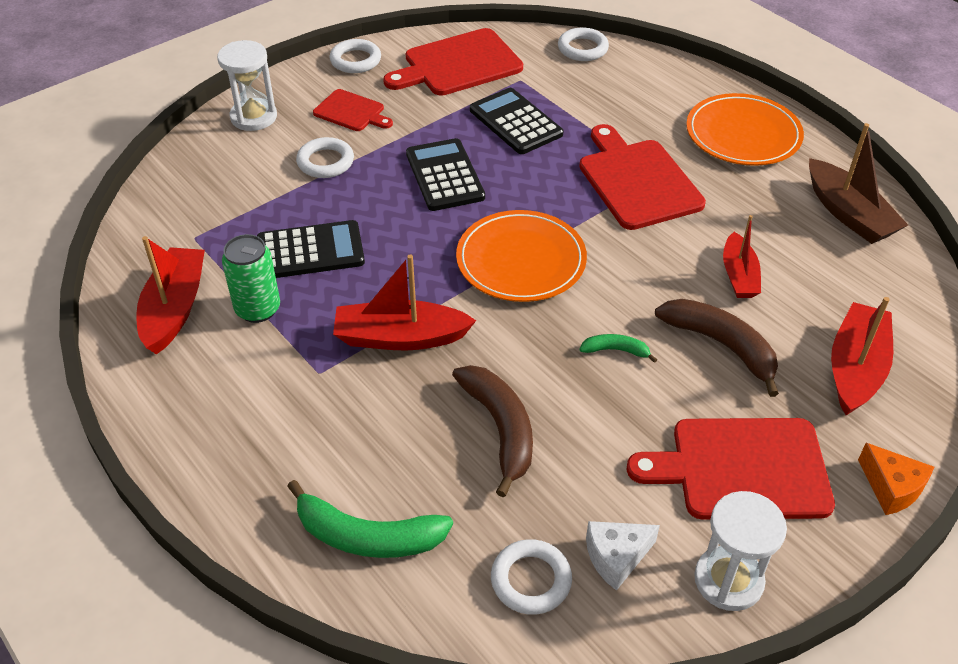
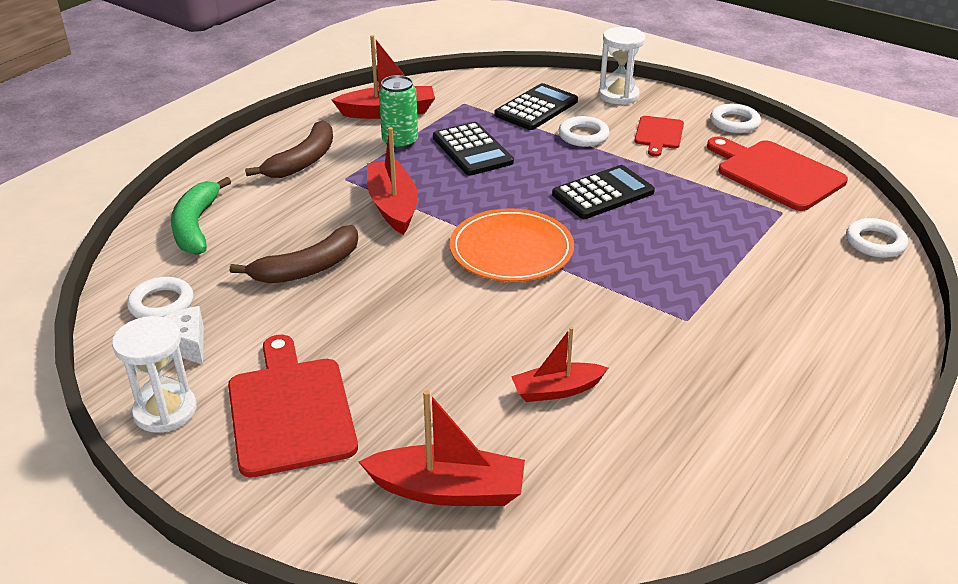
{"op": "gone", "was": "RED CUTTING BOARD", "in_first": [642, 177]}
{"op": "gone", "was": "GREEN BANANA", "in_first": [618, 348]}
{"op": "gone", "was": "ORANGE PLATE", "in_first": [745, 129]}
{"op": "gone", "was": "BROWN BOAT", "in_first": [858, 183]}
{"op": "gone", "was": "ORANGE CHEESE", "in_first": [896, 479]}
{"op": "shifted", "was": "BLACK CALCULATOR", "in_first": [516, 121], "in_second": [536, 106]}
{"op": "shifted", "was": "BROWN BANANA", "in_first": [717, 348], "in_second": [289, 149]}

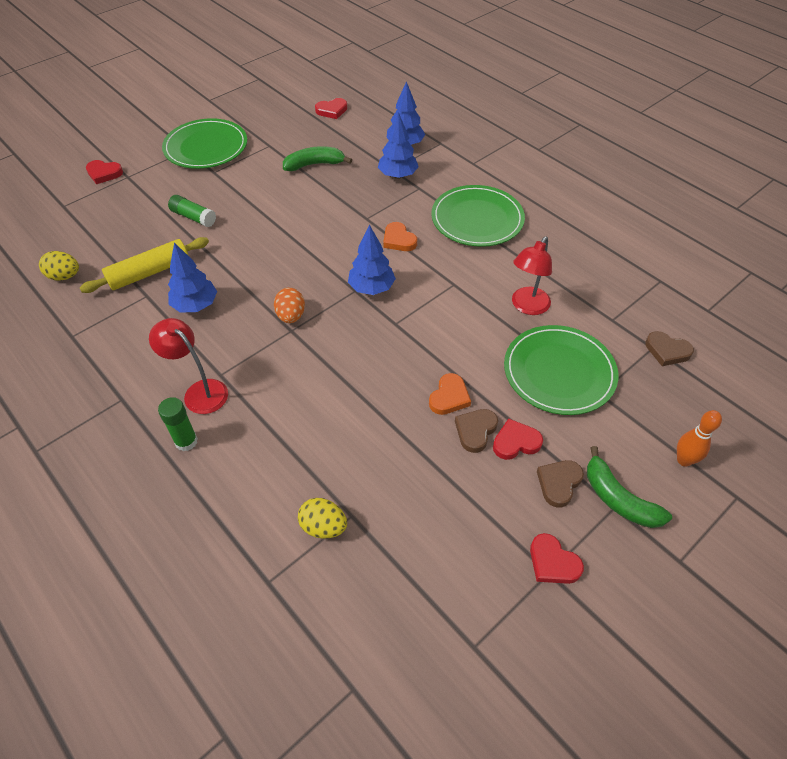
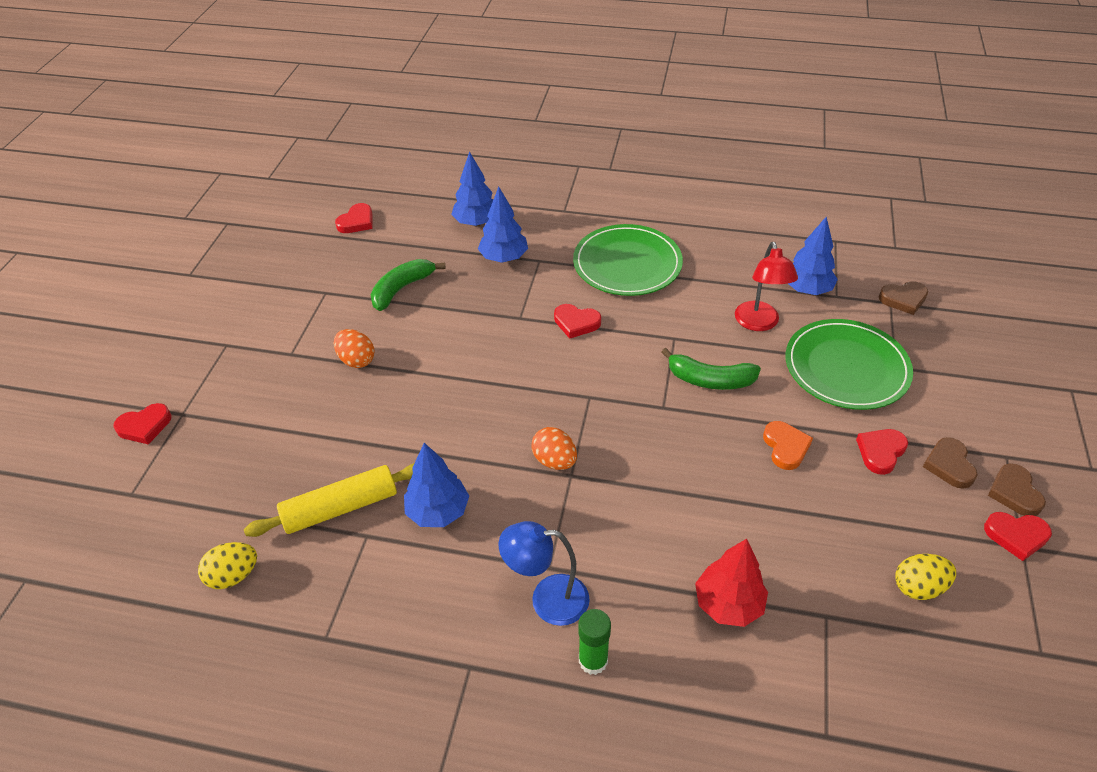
{"op": "gone", "was": "GREEN PLATE", "in_first": [204, 143]}
{"op": "gone", "was": "GREEN GLUE STICK", "in_first": [192, 211]}
{"op": "gone", "was": "ORANGE BOWLING PIN", "in_first": [699, 438]}
{"op": "new", "now": "ORANGE EGG", "in_second": [354, 348]}
{"op": "new", "now": "RED TREE", "in_second": [731, 583]}
{"op": "shifted", "was": "YELLOW EGG", "in_first": [322, 518], "in_second": [925, 577]}
{"op": "shifted", "was": "BLUE TREE", "in_first": [372, 260], "in_second": [813, 256]}
{"op": "shifted", "was": "BROWN HEART", "in_first": [476, 431], "in_second": [1017, 489]}
{"op": "shifted", "was": "GREEN BANANA", "in_first": [629, 487], "in_second": [711, 369]}
{"op": "repainted", "was": "RED LAMP", "now": "BLUE LAMP", "in_first": [188, 366], "in_second": [544, 573]}
{"op": "repainted", "was": "ORANGE HEART", "now": "RED HEART", "in_first": [400, 236], "in_second": [577, 321]}
{"op": "rotated", "was": "YELLOW ROLLING PIN", "in_first": [144, 265], "in_second": [329, 500], "clockwise": 45}

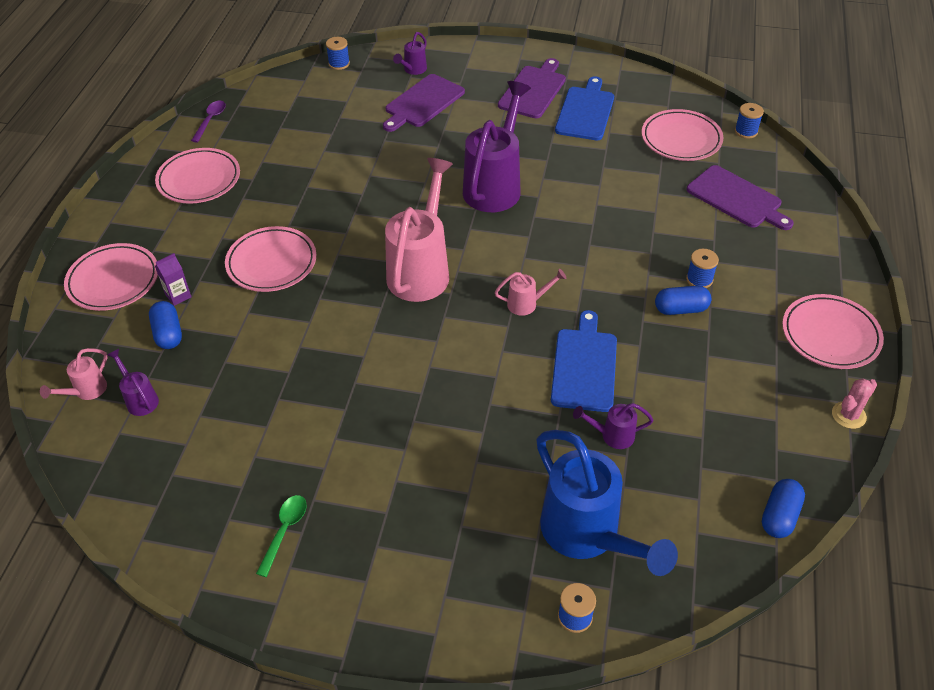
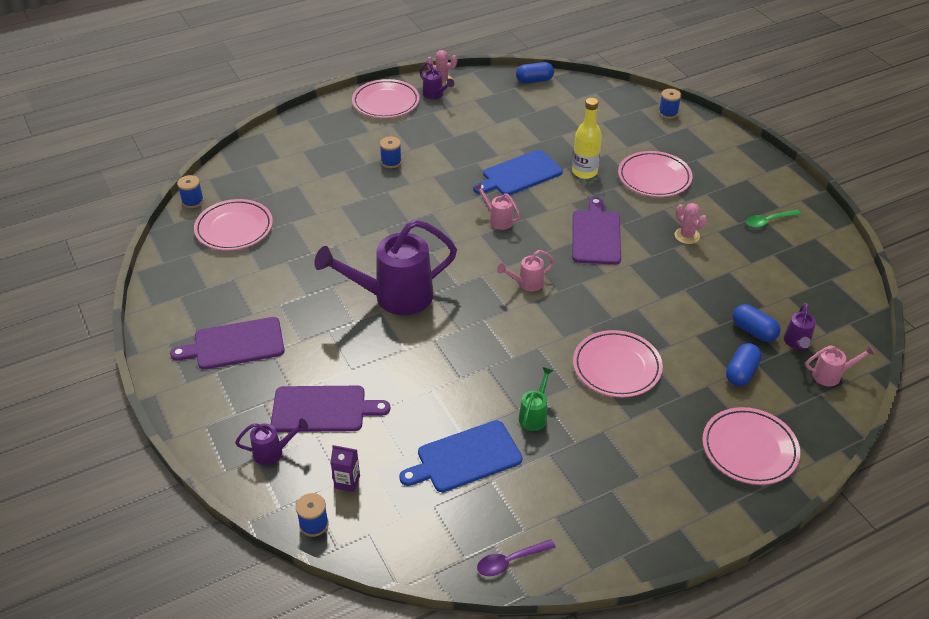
{"op": "gone", "was": "BLUE WATERING CAN", "in_first": [607, 503]}
{"op": "new", "now": "GREEN WATERING CAN", "in_second": [536, 399]}
{"op": "new", "now": "YELLOW BOTTLE", "in_second": [587, 138]}
{"op": "new", "now": "PINK CACTUS", "in_second": [690, 223]}
{"op": "shifted", "was": "PINK PLATE", "in_first": [197, 176], "in_second": [655, 174]}
{"op": "shifted", "was": "PURPLE CARTON", "in_first": [173, 279], "in_second": [345, 468]}
{"op": "shifted", "was": "BLUE CUTTING BOARD", "in_first": [584, 108], "in_second": [460, 456]}
{"op": "shifted", "was": "PURPLE WATERING CAN", "in_first": [613, 426], "in_second": [437, 80]}
{"op": "shifted", "was": "BLUE CAPSULE", "in_first": [683, 300], "in_second": [756, 323]}
{"op": "shifted", "was": "PURPLE CUTTING BOARD", "in_first": [740, 197], "in_second": [596, 231]}
{"op": "scaled", "was": "PINK WATERING CAN", "in_first": [419, 230], "in_second": [525, 270], "ratio": 0.45}

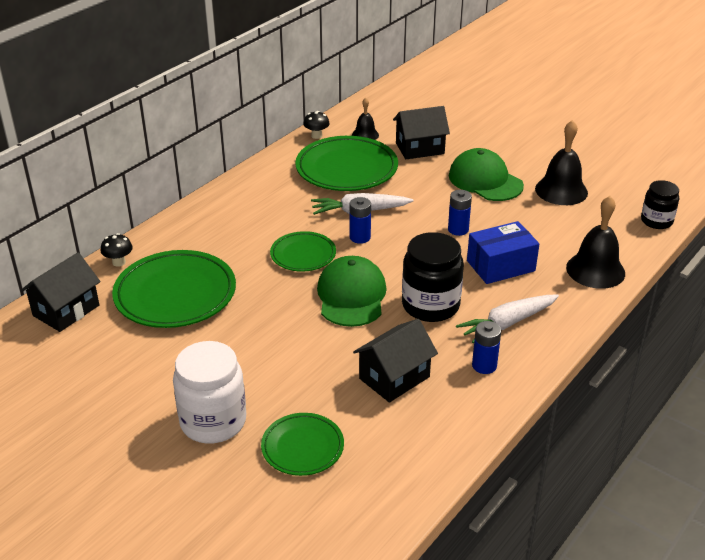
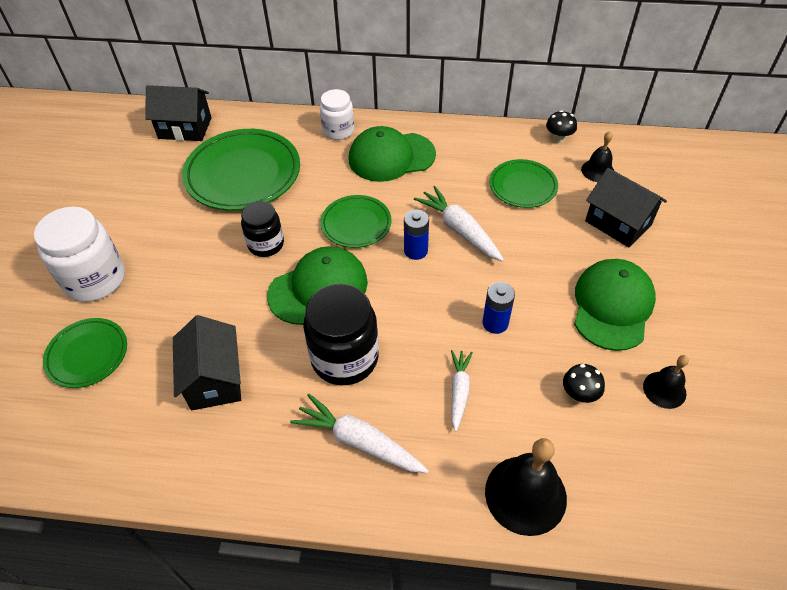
{"op": "gone", "was": "BLUE BATTERY", "in_first": [486, 347]}
{"op": "new", "now": "WHITE JAR", "in_second": [337, 114]}
{"op": "new", "now": "GREEN CAP", "in_second": [392, 154]}
{"op": "shifted", "was": "BLACK MUSHROOM", "in_first": [117, 250], "in_second": [584, 383]}
{"op": "shifted", "was": "BLACK JAR", "in_first": [660, 204], "in_second": [262, 229]}
{"op": "swapped", "was": "BLUE BOX", "now": "WHITE CARROT", "in_first": [503, 252], "in_second": [462, 391]}
{"op": "rotated", "was": "BLACK HOUSE", "in_first": [395, 361], "in_second": [207, 362], "clockwise": 60}
{"op": "scaled", "was": "GREEN PLATE", "in_first": [346, 163], "in_second": [523, 183], "ratio": 0.57}
{"op": "scaled", "was": "BLACK BELL", "in_first": [561, 162], "in_second": [666, 382], "ratio": 0.57}

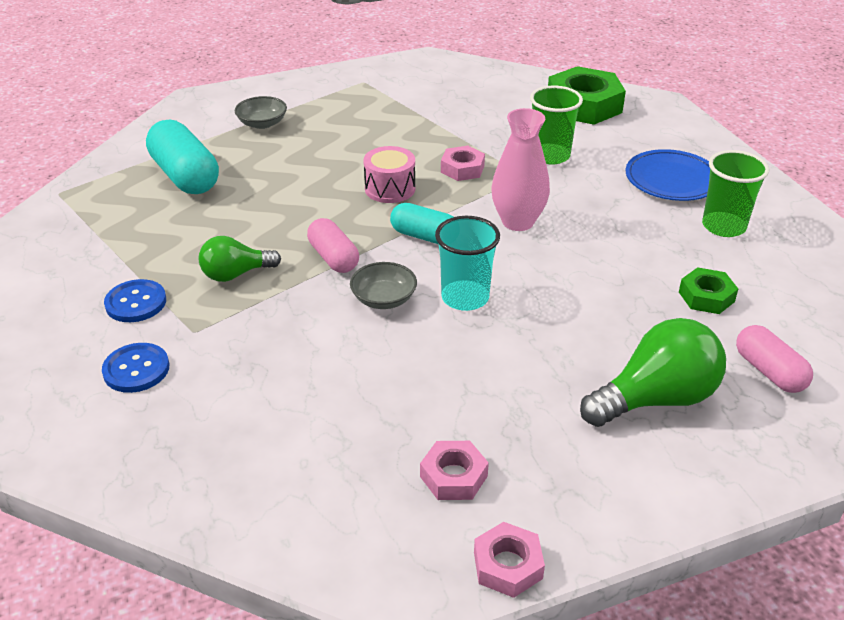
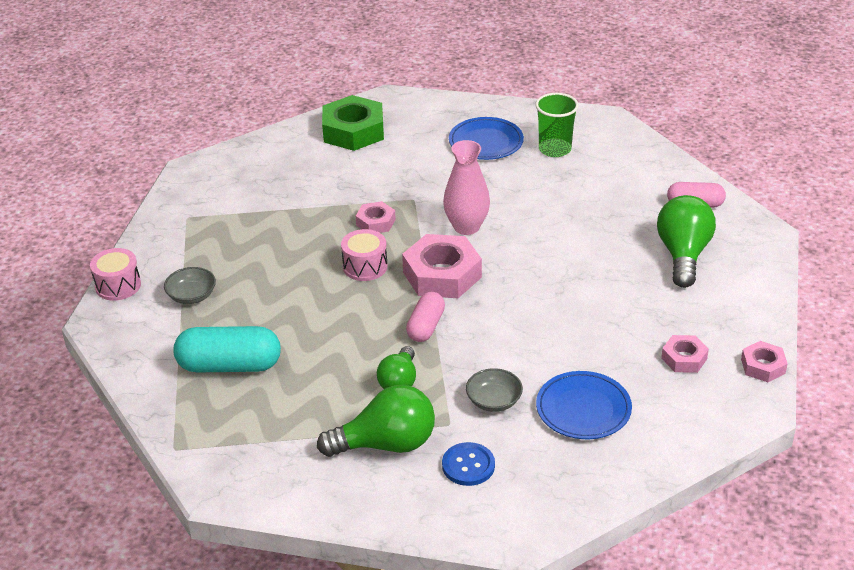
{"op": "gone", "was": "TURQUOISE CUP", "in_first": [467, 263]}
{"op": "gone", "was": "GREEN CUP", "in_first": [556, 125]}
{"op": "gone", "was": "GREEN NUT", "in_first": [708, 290]}
{"op": "new", "now": "PINK DRUM", "in_second": [115, 274]}
{"op": "new", "now": "BLUE PLATE", "in_second": [584, 405]}
{"op": "shifted", "was": "GREY BOWL", "in_first": [383, 285], "in_second": [494, 390]}
{"op": "swapped", "was": "BLUE BUTTON", "now": "GREEN LIGHT BULB", "in_first": [135, 300], "in_second": [376, 421]}
{"op": "swapped", "was": "TURQUOISE CAPSULE", "now": "PINK NUT", "in_first": [421, 223], "in_second": [442, 266]}
{"op": "rotated", "was": "PINK CAPSULE", "in_first": [333, 245], "in_second": [425, 317], "clockwise": -75}

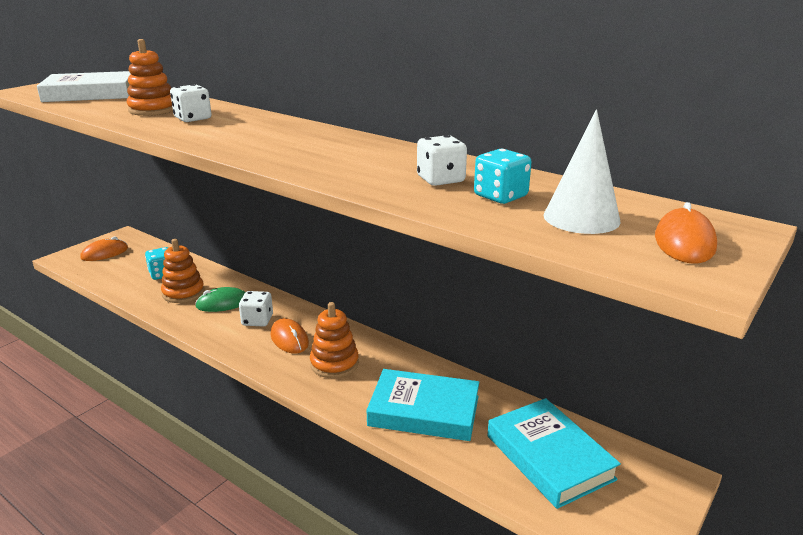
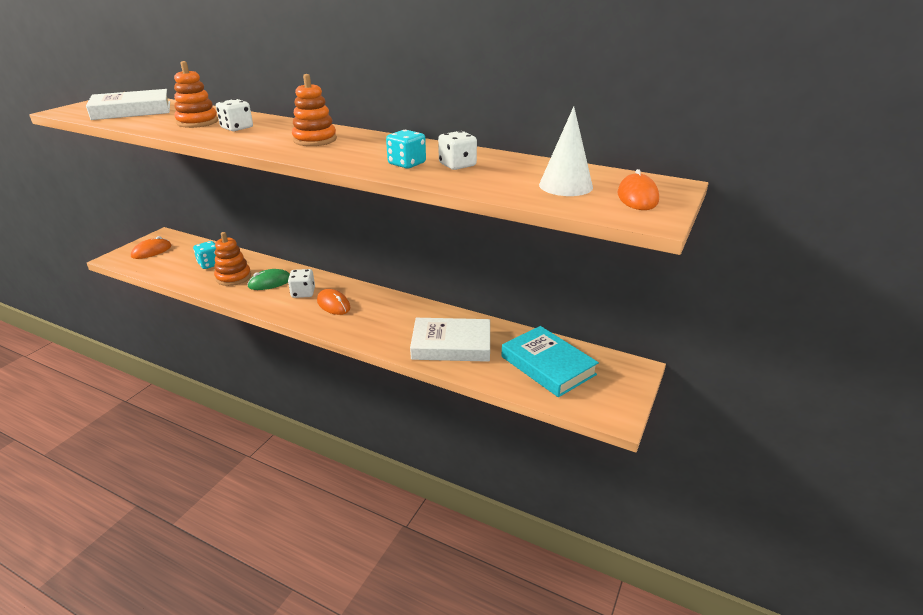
{"op": "shifted", "was": "ORANGE STACKING TOY", "in_first": [334, 340], "in_second": [314, 110]}
{"op": "shifted", "was": "TURQUOISE DICE", "in_first": [503, 176], "in_second": [406, 149]}
{"op": "repainted", "was": "TURQUOISE BOOK", "now": "WHITE BOOK", "in_first": [422, 405], "in_second": [450, 340]}

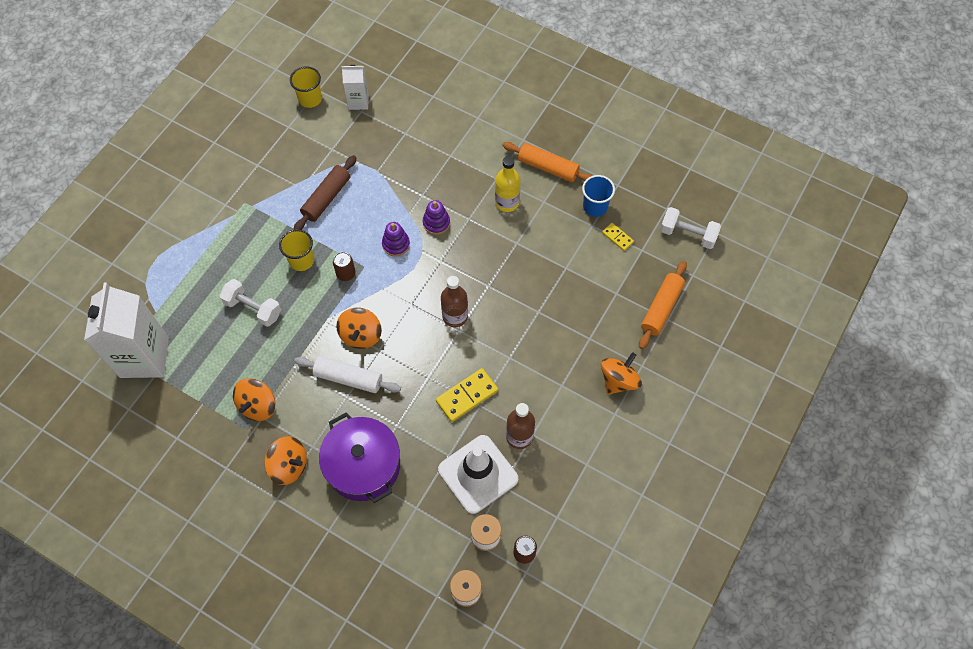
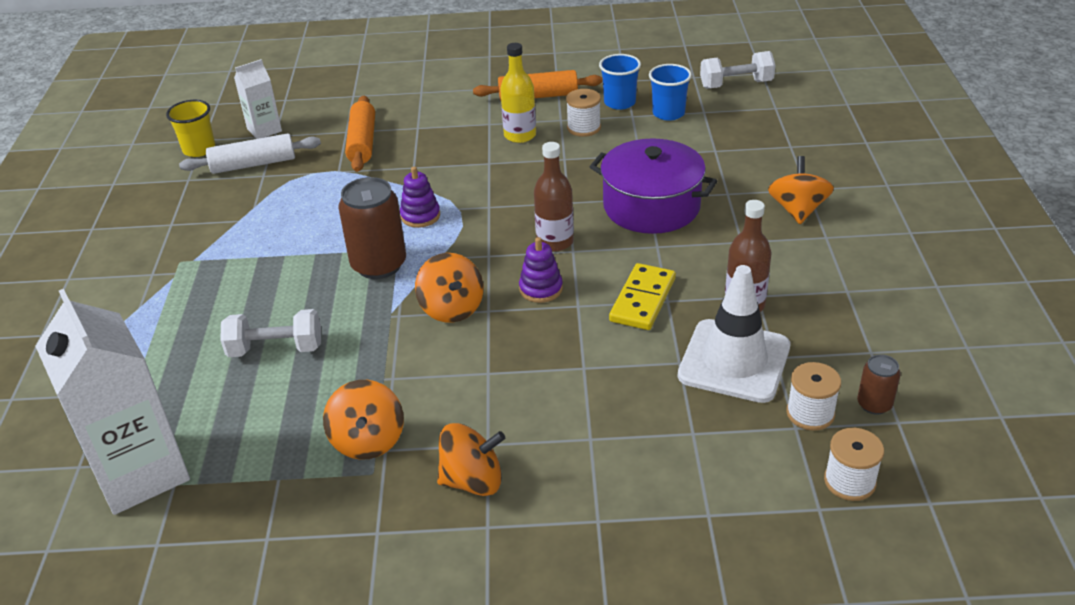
{"op": "gone", "was": "YELLOW CUP", "in_first": [296, 250]}
{"op": "gone", "was": "BROWN ROLLING PIN", "in_first": [325, 192]}
{"op": "new", "now": "WHITE SPOOL", "in_second": [583, 113]}
{"op": "shifted", "was": "WHITE ROLLING PIN", "in_first": [347, 374], "in_second": [250, 153]}
{"op": "shifted", "was": "PURPLE POT", "in_first": [359, 457], "in_second": [653, 186]}
{"op": "shifted", "was": "PURPLE STACKING TOY", "in_first": [436, 217], "in_second": [541, 270]}
{"op": "shifted", "was": "ORANGE ROLLING PIN", "in_first": [663, 305], "in_second": [360, 134]}
{"op": "swapped", "was": "YELLOW DOMINO", "now": "BLUE CUP", "in_first": [618, 237], "in_second": [670, 92]}
{"op": "scaled", "was": "BROWN CAN", "in_first": [344, 266], "in_second": [372, 228], "ratio": 1.94}

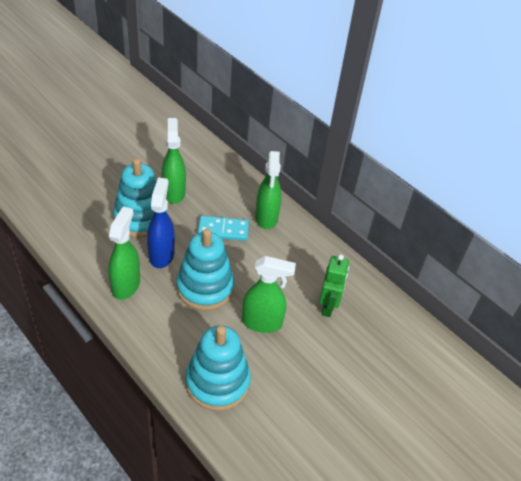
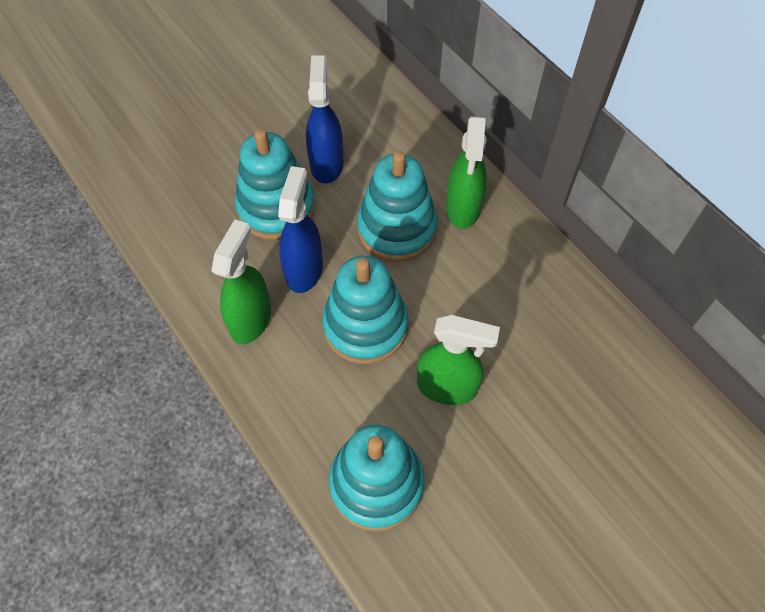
{"op": "gone", "was": "GREEN ROBOT", "in_first": [334, 285]}
{"op": "swapped", "was": "TURQUOISE DOMINO", "now": "TURQUOISE STACKING TOY", "in_first": [223, 228], "in_second": [397, 206]}
{"op": "repainted", "was": "GREEN SPRAY BOTTLE", "now": "BLUE SPRAY BOTTLE", "in_first": [174, 161], "in_second": [325, 120]}

